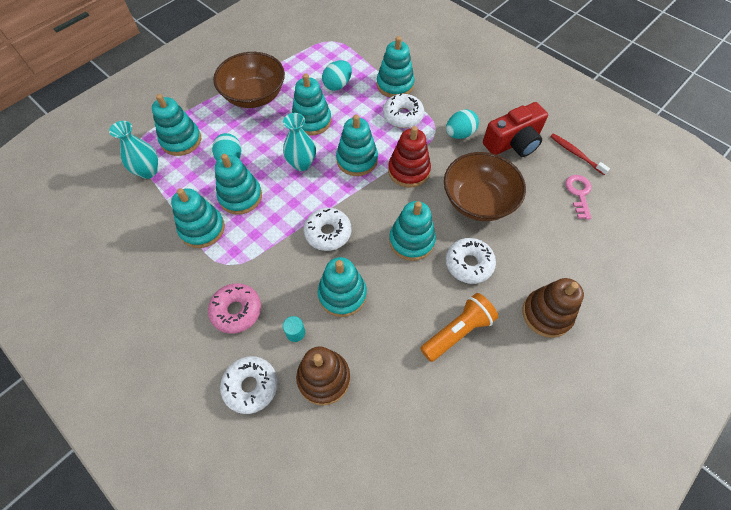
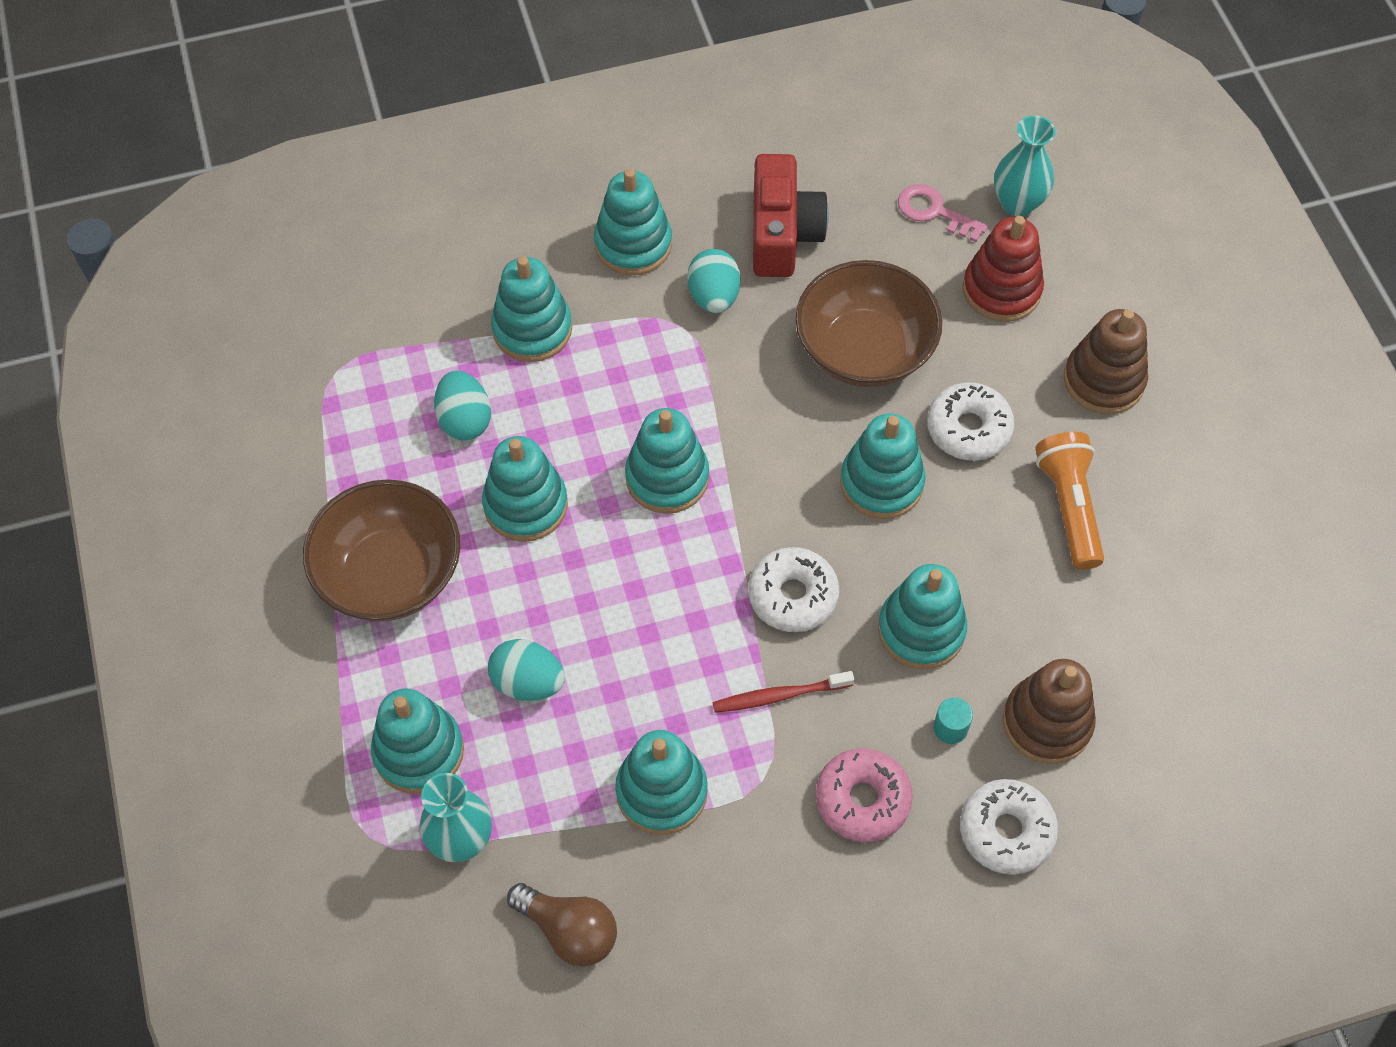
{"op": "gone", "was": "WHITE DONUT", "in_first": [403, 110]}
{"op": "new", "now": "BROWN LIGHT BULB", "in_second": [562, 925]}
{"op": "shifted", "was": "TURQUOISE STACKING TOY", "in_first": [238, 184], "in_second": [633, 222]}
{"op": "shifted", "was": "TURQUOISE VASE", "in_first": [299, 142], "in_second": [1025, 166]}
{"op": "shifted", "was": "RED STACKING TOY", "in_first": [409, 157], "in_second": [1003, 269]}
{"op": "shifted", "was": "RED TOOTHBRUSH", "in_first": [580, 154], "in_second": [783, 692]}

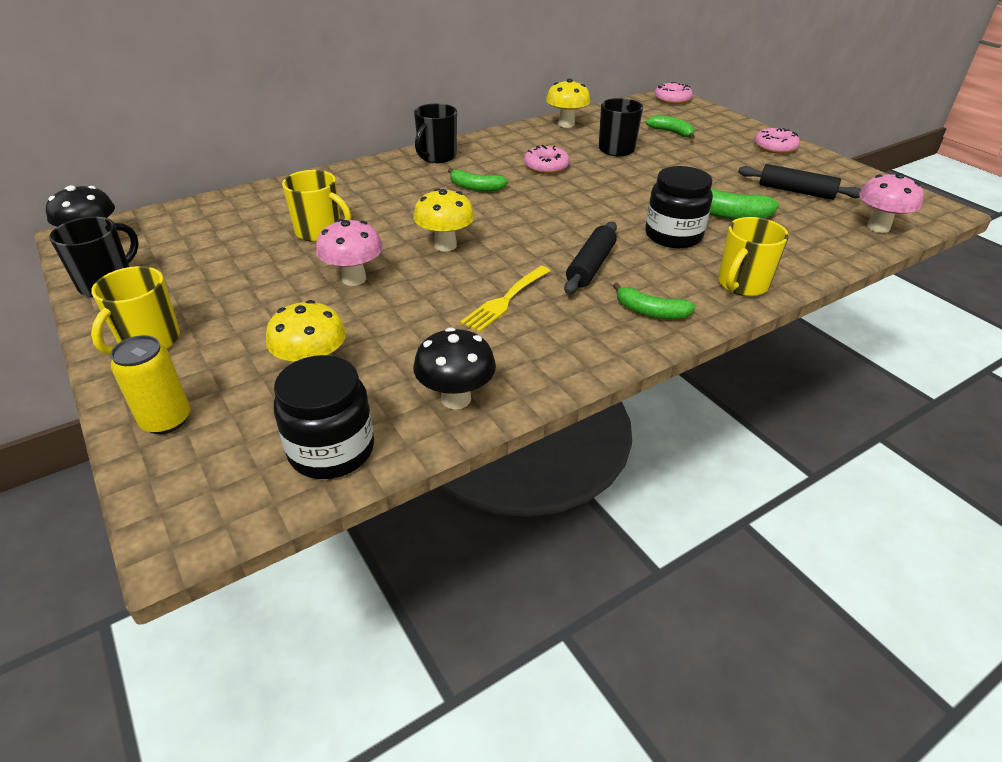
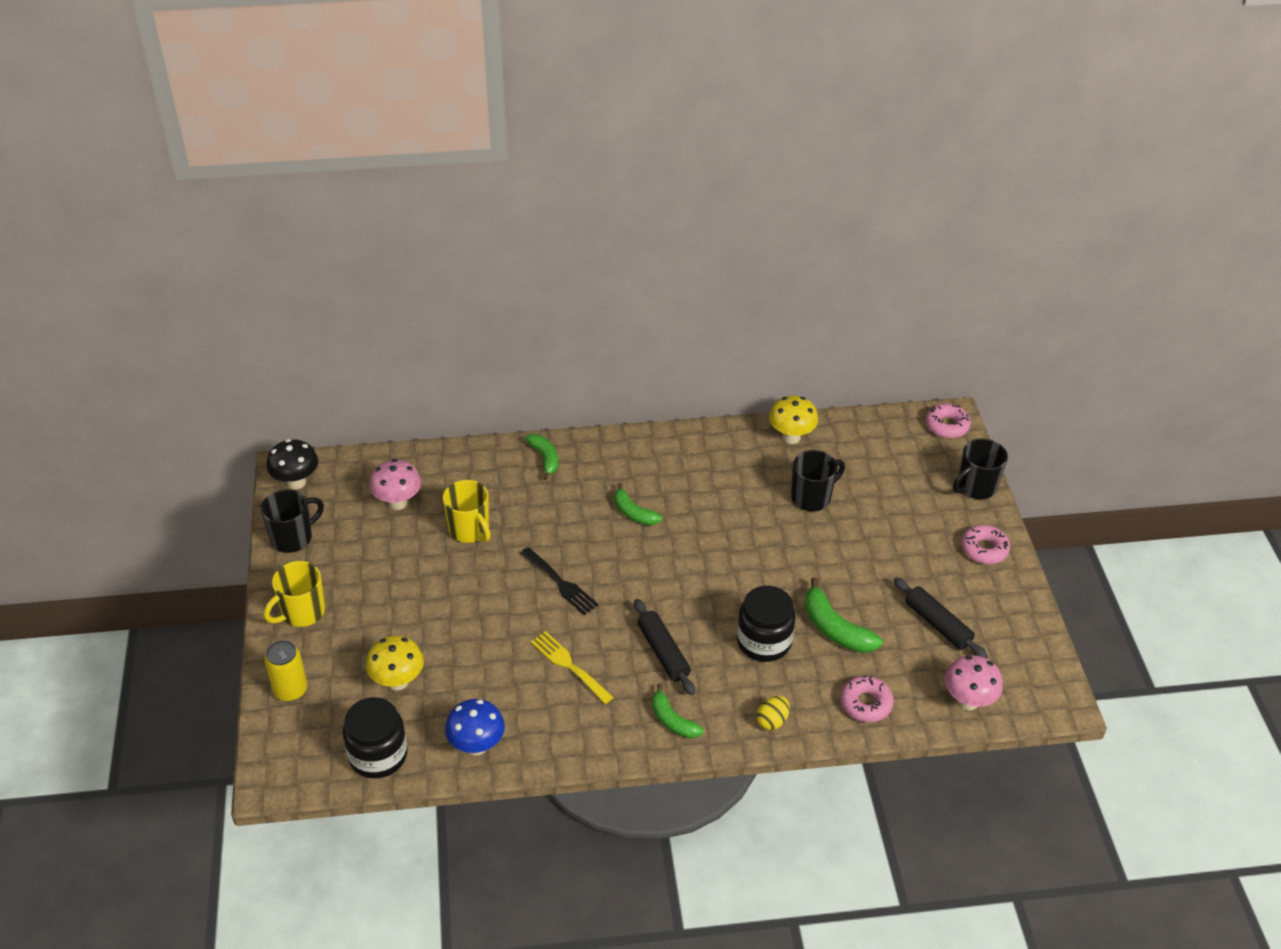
{"op": "shifted", "was": "PINK MUSHROOM", "in_first": [349, 252], "in_second": [395, 484]}
{"op": "shifted", "was": "BLACK MUG", "in_first": [435, 133], "in_second": [980, 468]}
{"op": "shifted", "was": "PINK DONUT", "in_first": [547, 159], "in_second": [867, 698]}
{"op": "shifted", "was": "GREEN BANANA", "in_first": [670, 127], "in_second": [541, 457]}
{"op": "swapped", "was": "YELLOW MUSHROOM", "now": "BLACK FORK", "in_first": [444, 219], "in_second": [560, 581]}
{"op": "swapped", "was": "YELLOW MUG", "now": "YELLOW EGG", "in_first": [753, 256], "in_second": [773, 713]}
{"op": "repainted", "was": "BLACK MUSHROOM", "now": "BLUE MUSHROOM", "in_first": [454, 368], "in_second": [475, 727]}
{"op": "rotated", "was": "YELLOW FORK", "in_first": [505, 299], "in_second": [572, 667], "clockwise": 75}
{"op": "rotated", "was": "BLACK ROLLING PIN", "in_first": [590, 258], "in_second": [664, 647], "clockwise": -75}

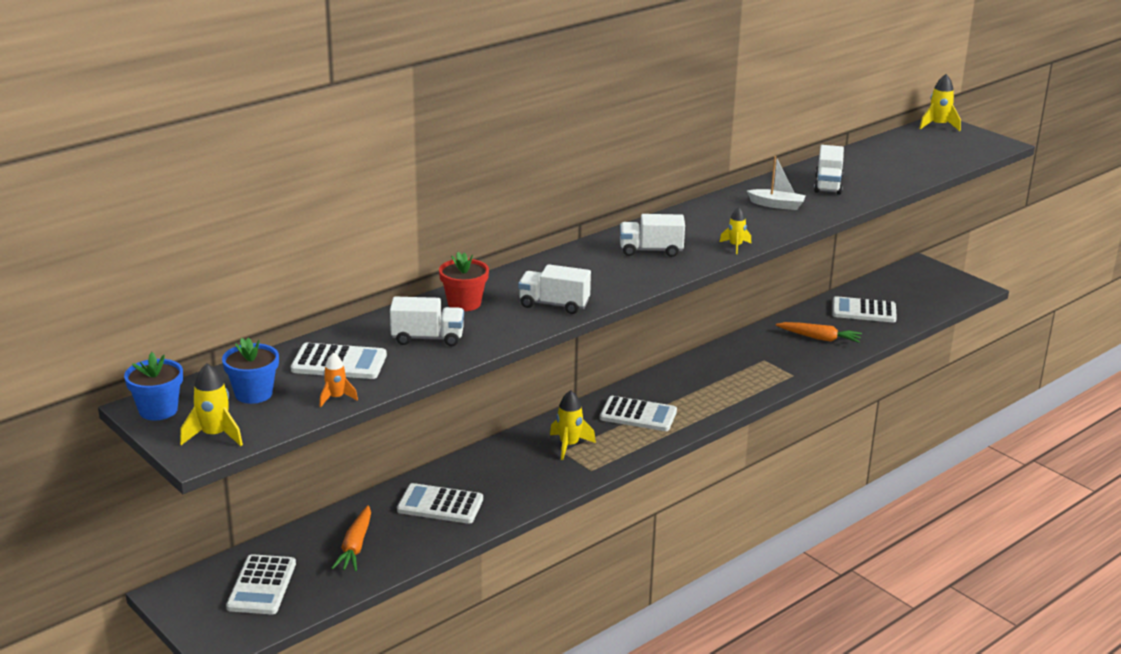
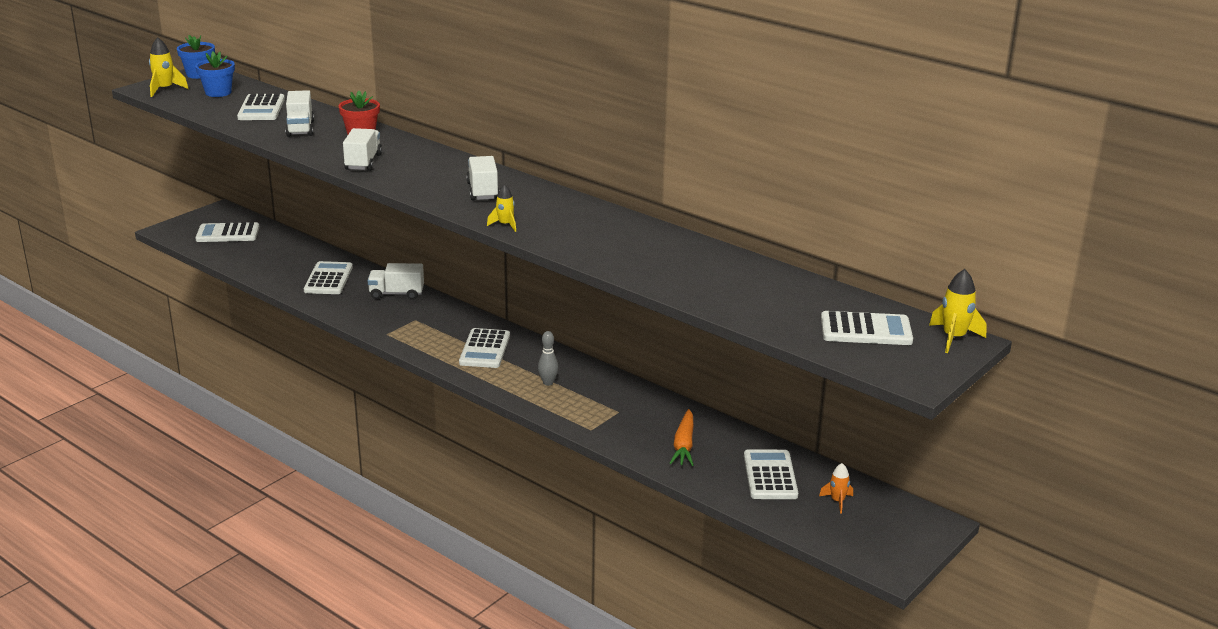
{"op": "gone", "was": "ORANGE CARROT", "in_first": [351, 538]}
{"op": "gone", "was": "YELLOW ROCKET", "in_first": [573, 425]}
{"op": "gone", "was": "WHITE BOAT", "in_first": [776, 183]}
{"op": "new", "now": "GREY BOWLING PIN", "in_second": [548, 358]}
{"op": "new", "now": "WHITE CALCULATOR", "in_second": [867, 328]}
{"op": "shifted", "was": "ORANGE ROCKET", "in_first": [338, 379], "in_second": [836, 488]}
{"op": "shifted", "was": "WHITE TRUCK", "in_first": [829, 170], "in_second": [395, 281]}

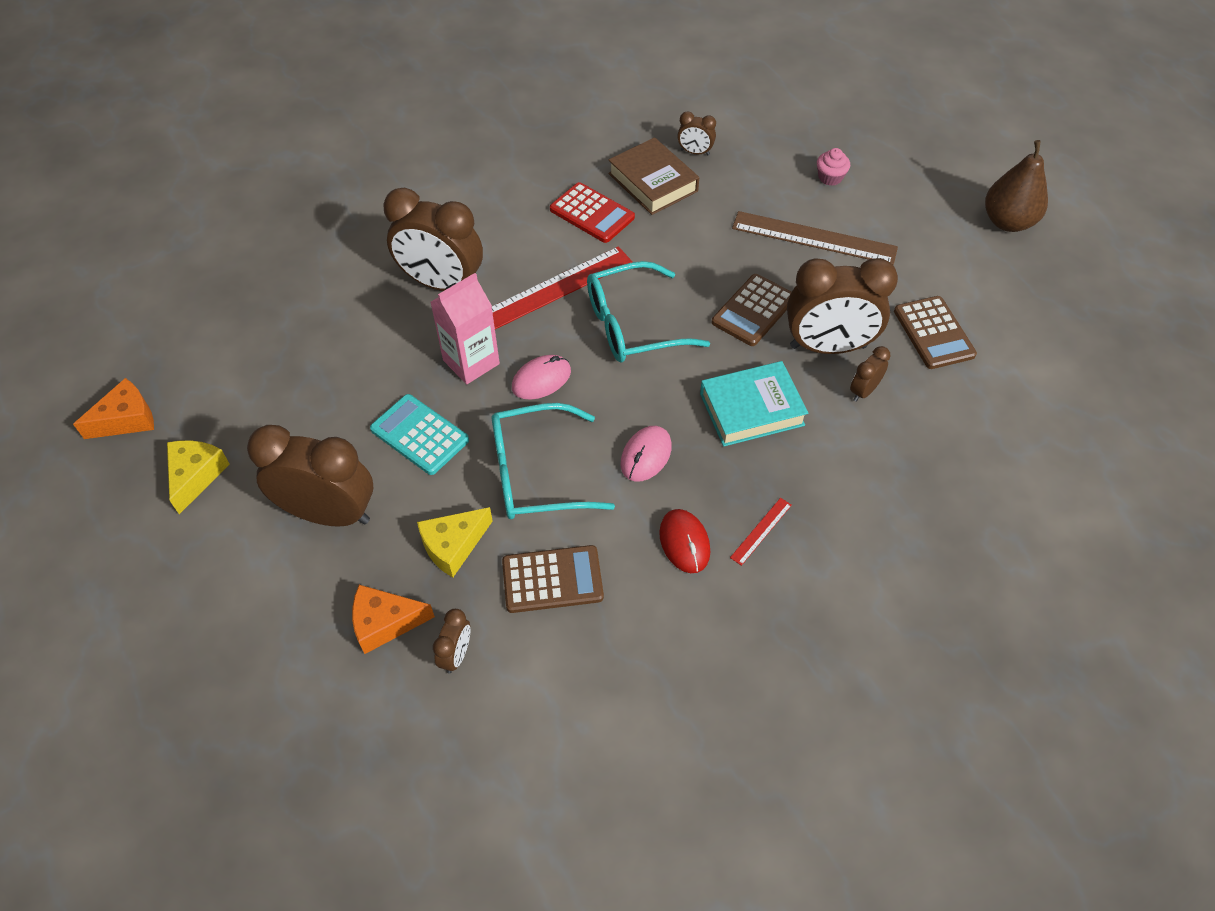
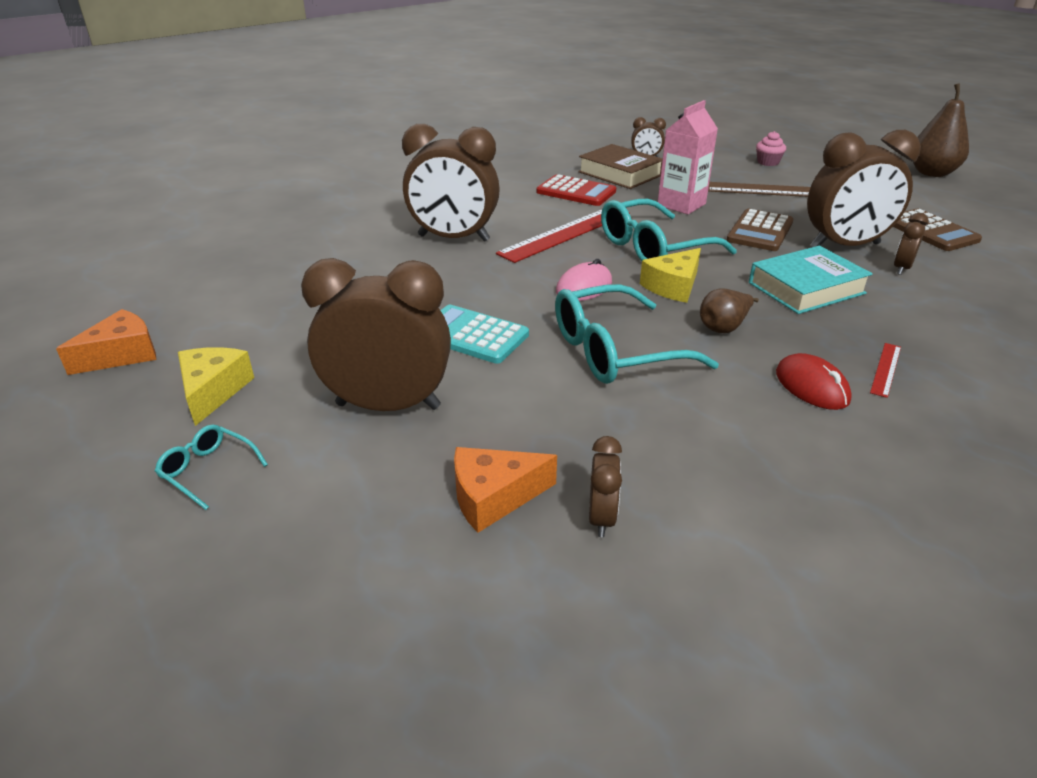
{"op": "gone", "was": "BROWN CALCULATOR", "in_first": [553, 579]}
{"op": "new", "now": "TURQUOISE GLASSES", "in_second": [211, 467]}
{"op": "shifted", "was": "YELLOW CHEESE", "in_first": [455, 542], "in_second": [670, 275]}
{"op": "shifted", "was": "PINK CARTON", "in_first": [465, 328], "in_second": [688, 157]}
{"op": "swapped", "was": "PINK MOUSE", "now": "BROWN PEAR", "in_first": [646, 454], "in_second": [729, 311]}

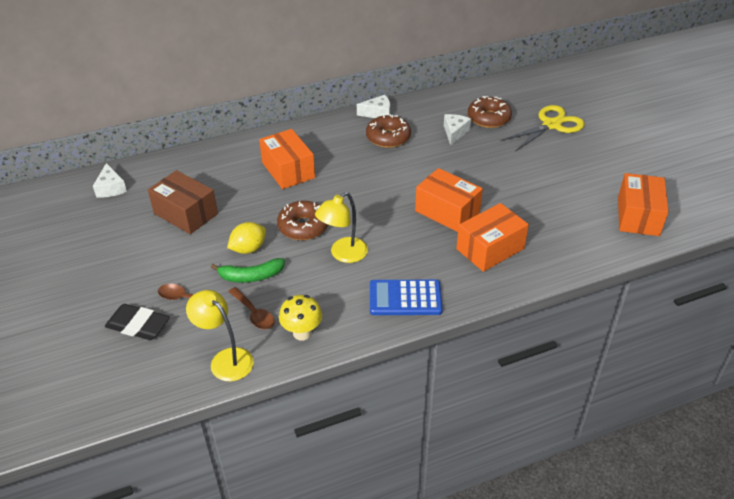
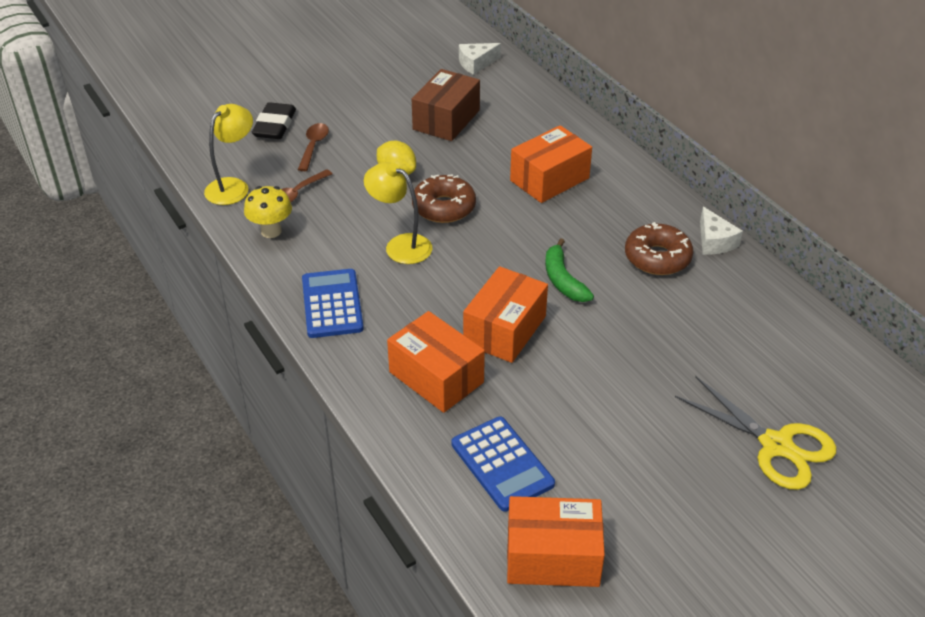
{"op": "gone", "was": "WHITE CHEESE", "in_first": [457, 129]}
{"op": "gone", "was": "BROWN DONUT", "in_first": [490, 112]}
{"op": "new", "now": "BLUE CALCULATOR", "in_second": [503, 464]}
{"op": "shifted", "was": "GREEN BANANA", "in_first": [248, 270], "in_second": [569, 270]}

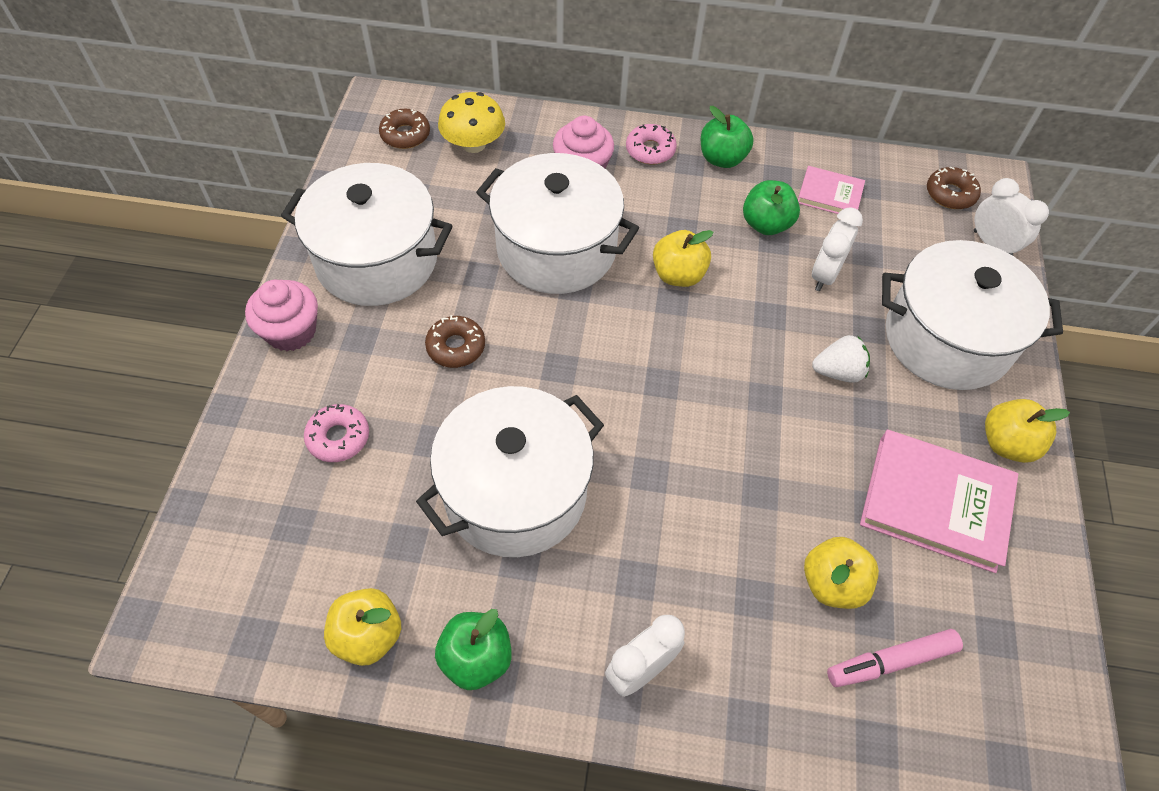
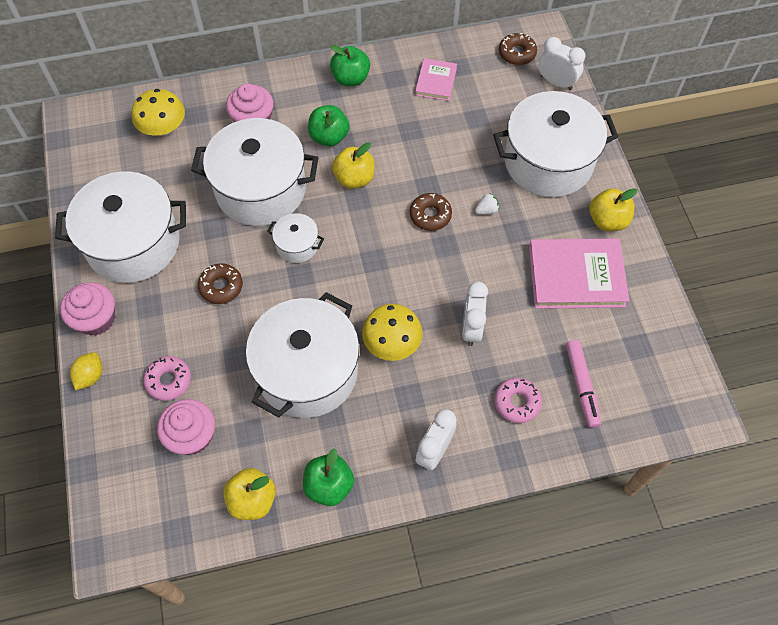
{"op": "gone", "was": "YELLOW APPLE", "in_first": [841, 573]}
{"op": "new", "now": "YELLOW LEMON", "in_second": [86, 371]}
{"op": "new", "now": "PINK CUPCAKE", "in_second": [186, 427]}
{"op": "new", "now": "WHITE POT", "in_second": [295, 238]}
{"op": "new", "now": "YELLOW MUSHROOM", "in_second": [392, 332]}
{"op": "shifted", "was": "BROWN DONUT", "in_first": [404, 129], "in_second": [431, 212]}
{"op": "shifted", "was": "PINK DONUT", "in_first": [651, 144], "in_second": [518, 400]}
{"op": "shifted", "was": "GREEN APPLE", "in_first": [771, 207], "in_second": [329, 126]}
{"op": "shifted", "was": "WHITE CLOCK", "in_first": [837, 249], "in_second": [475, 314]}
{"op": "rotated", "was": "PINK BOOK", "in_first": [831, 190], "in_second": [436, 79], "clockwise": -75}
{"op": "rotated", "was": "PINK MARKER", "in_first": [895, 658], "in_second": [583, 384], "clockwise": -60}
{"op": "scaled", "was": "WHITE STRAWBERRY", "in_first": [841, 359], "in_second": [487, 204], "ratio": 0.64}

